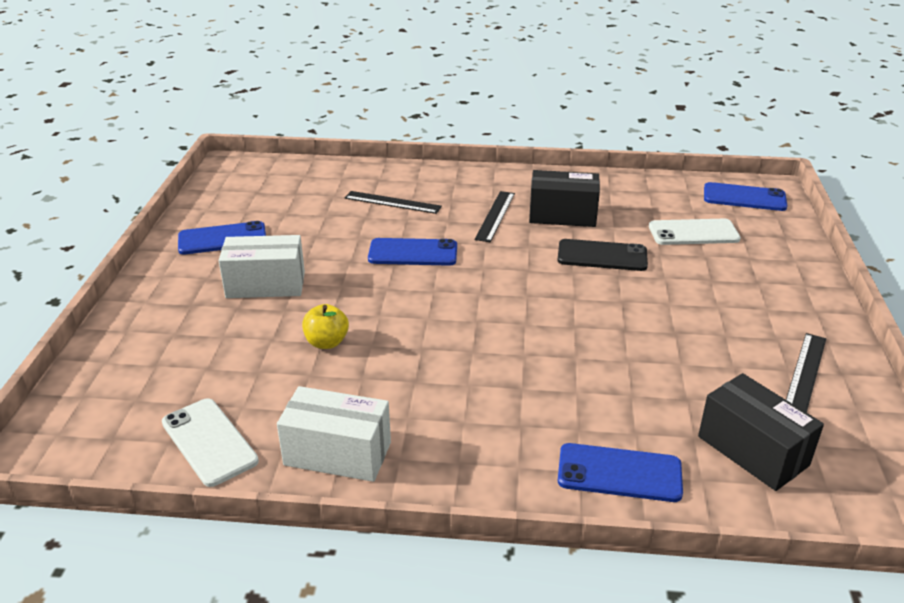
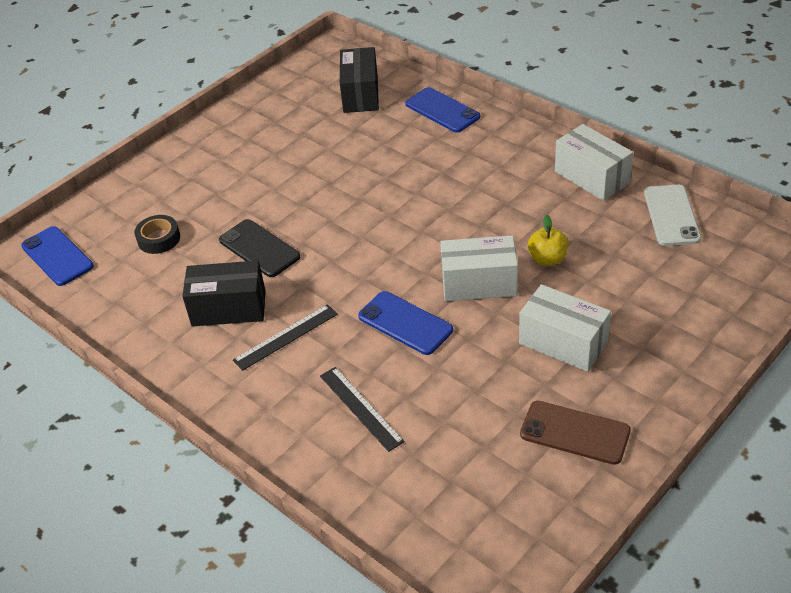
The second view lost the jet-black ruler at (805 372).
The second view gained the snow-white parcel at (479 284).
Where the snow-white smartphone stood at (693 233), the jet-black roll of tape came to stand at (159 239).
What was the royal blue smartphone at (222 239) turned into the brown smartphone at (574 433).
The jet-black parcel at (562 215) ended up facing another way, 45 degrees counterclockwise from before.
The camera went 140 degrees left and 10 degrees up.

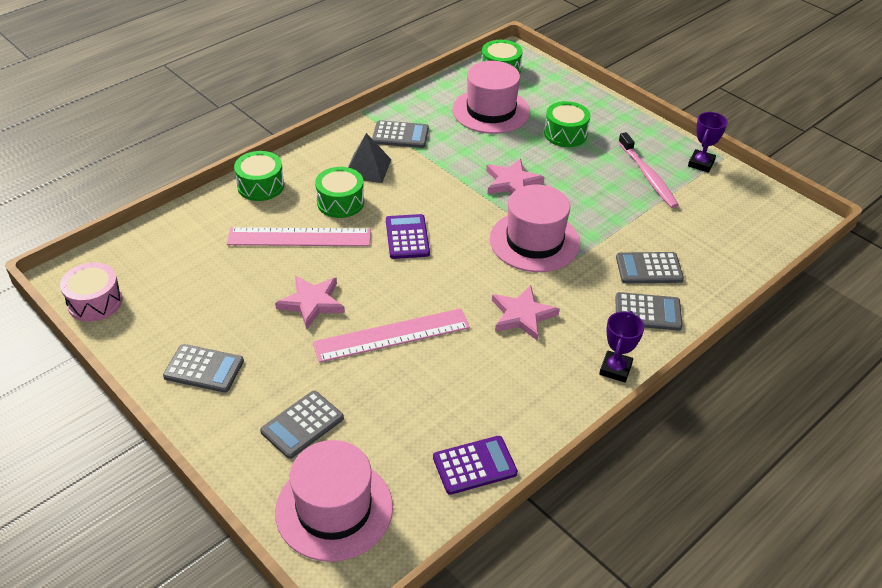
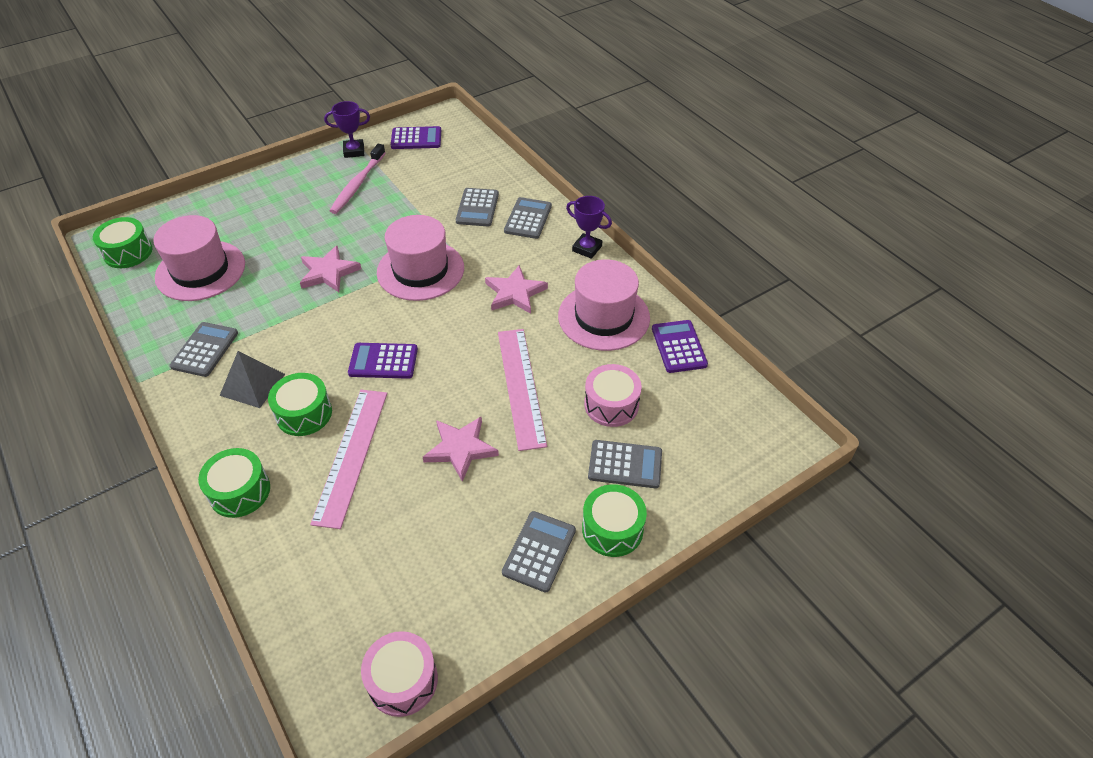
The second view gained the royal purple pocket calculator at (416 139).
The second view gained the pink snare drum at (611 404).
The pink tall hat ended up elsewhere, having gone from (334 509) to (603 317).
The green snare drum ended up elsewhere, having gone from (565 134) to (612 529).
The gray pocket calculator at (302 425) ended up facing another way, 45 degrees counterclockwise from before.
The pink dental brush at (648 176) ended up facing another way, 120 degrees clockwise from before.
The royal purple prize cup at (701 163) ended up facing another way, 45 degrees counterclockwise from before.
The camera went 80 degrees left and 5 degrees up.

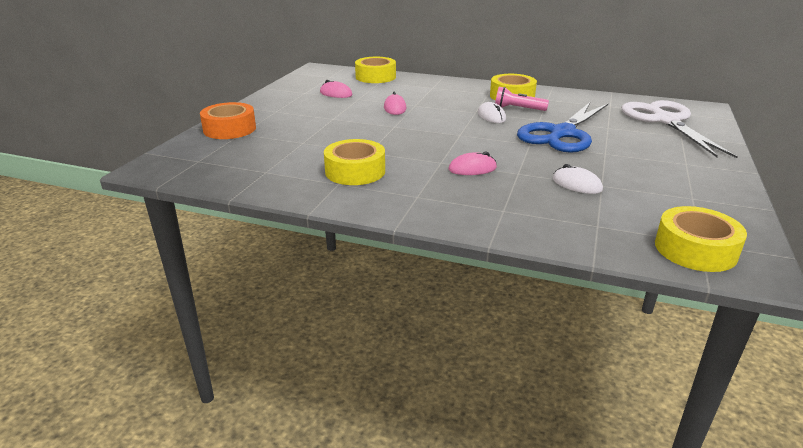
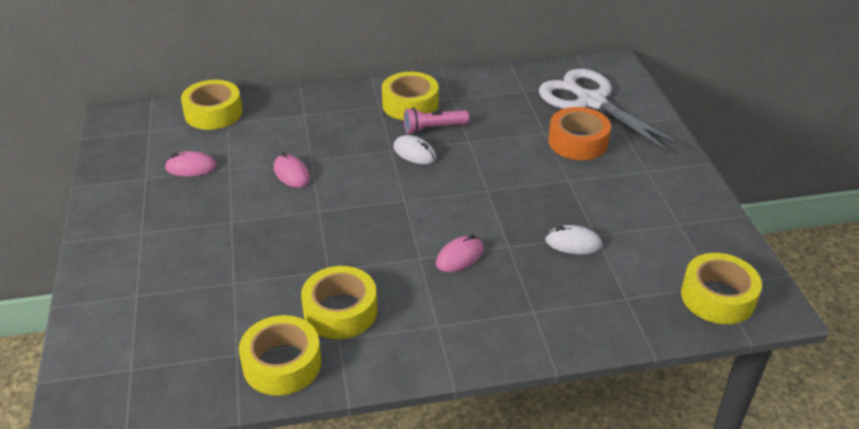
The second view lost the royal blue shears at (562 133).
The second view gained the golden roll of tape at (282 364).
The orange roll of tape ended up elsewhere, having gone from (229 129) to (578 142).
The camera went 30 degrees left and 10 degrees up.

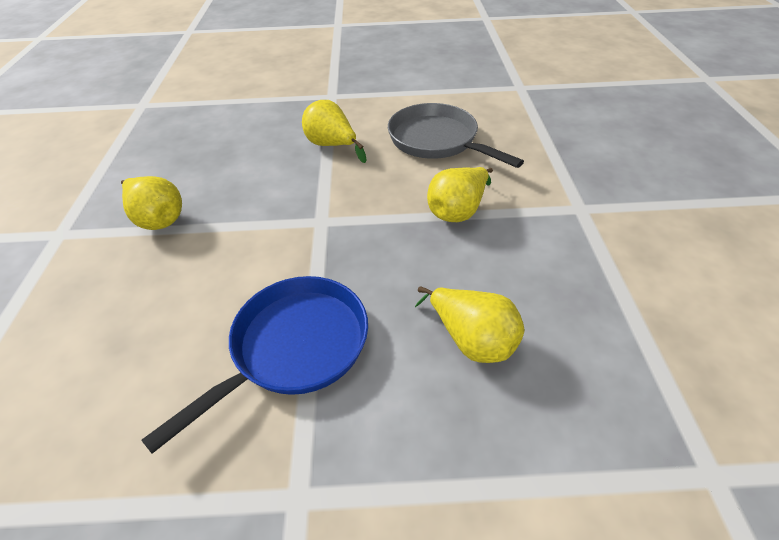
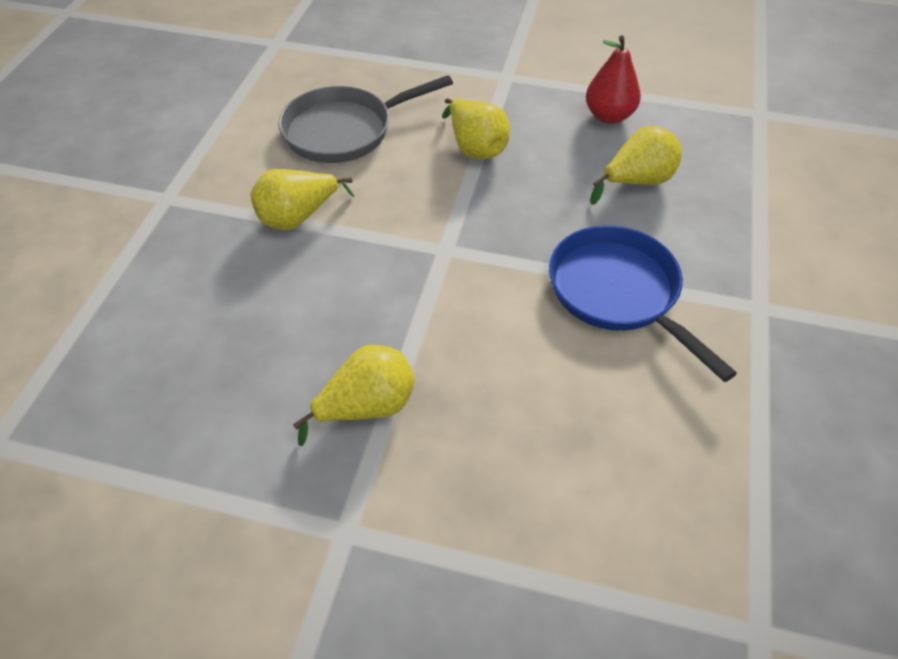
The second view gained the scarlet pear fruit at (609 116).
The camera went 75 degrees left and 5 degrees up.

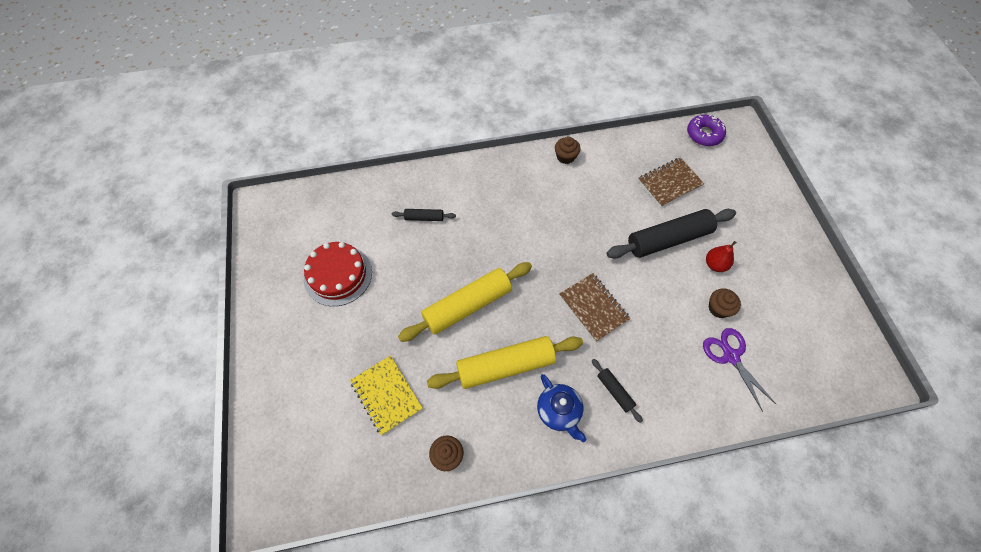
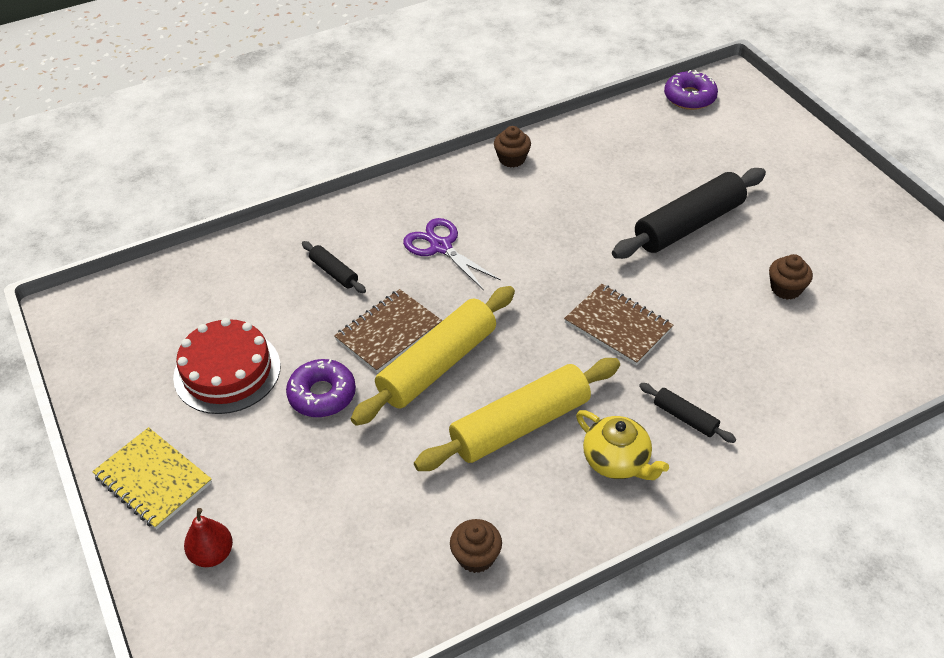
The second view gained the royal purple doughnut at (322 394).
The golden notepad ended up elsewhere, having gone from (386 395) to (153 480).
The brown notepad ended up elsewhere, having gone from (669 183) to (388 333).
The royal purple shears ended up elsewhere, having gone from (730 356) to (441 246).
The scarlet pear fruit ended up elsewhere, having gone from (715 265) to (212 554).
What was the royal blue china teapot at (559 411) turned into the golden china teapot at (617 461).
The jet-black dough roller at (424 218) ended up facing another way, 60 degrees clockwise from before.
The camera went 15 degrees left and 15 degrees down.

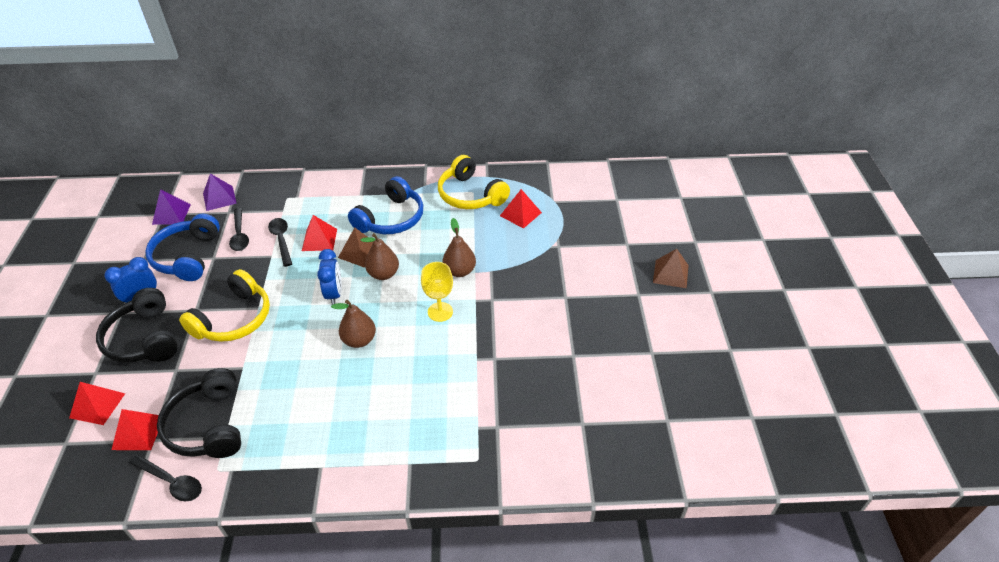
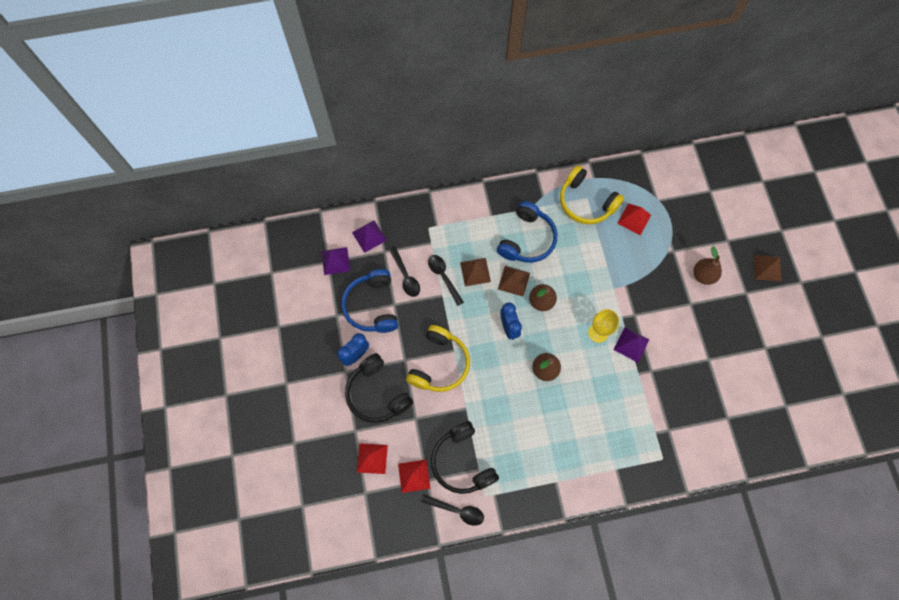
The second view gained the royal purple pyramid at (631 344).
The brown pear fruit ended up elsewhere, having gone from (459 271) to (703 275).
What was the scarlet pyramid at (319 240) turned into the brown pyramid at (475 272).
The camera went 10 degrees left and 25 degrees up.

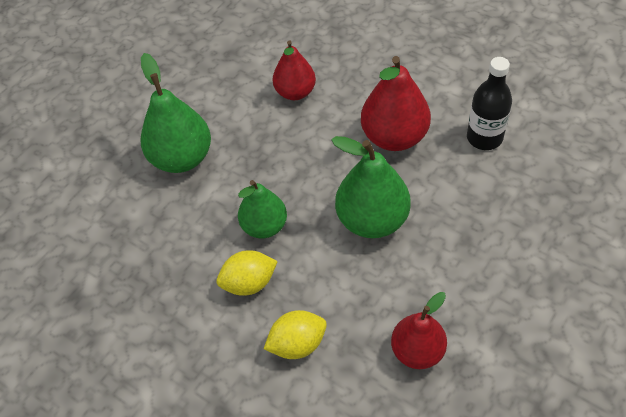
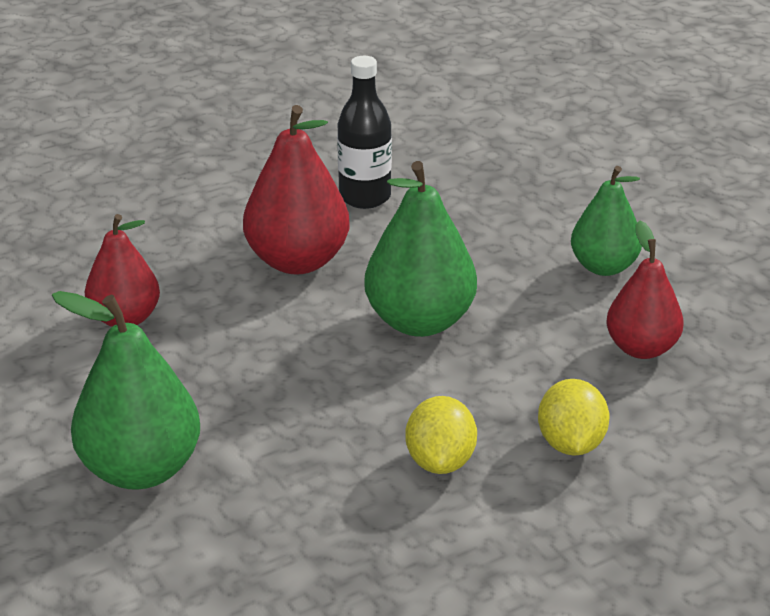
The green pear fruit ended up elsewhere, having gone from (264 226) to (603 267).
The camera went 70 degrees left and 20 degrees down.

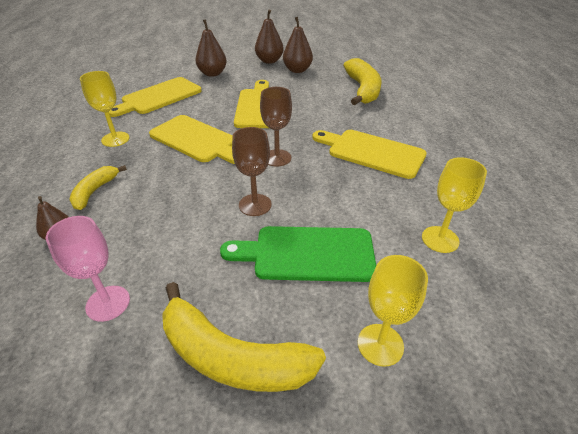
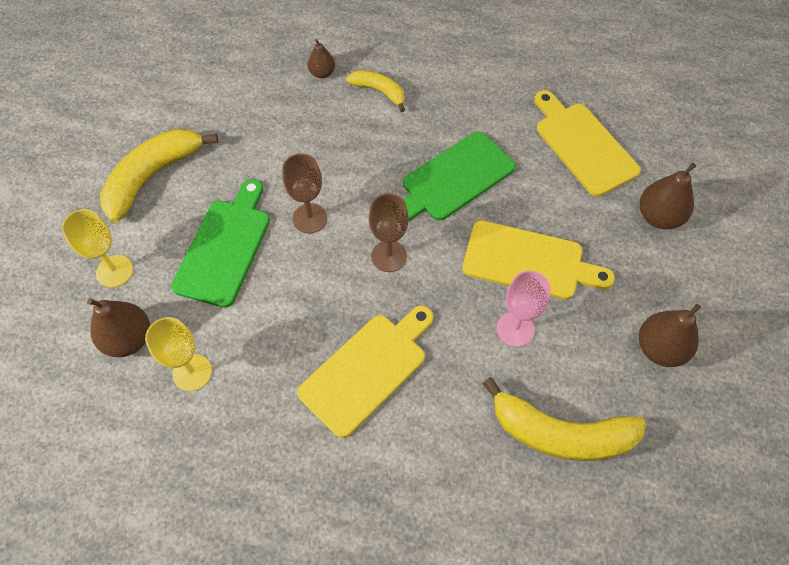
The second view lost the golden wine glass at (115 139).
The pink wine glass ended up elsewhere, having gone from (108 303) to (515 329).
The brown pear fruit ended up elsewhere, having gone from (269 61) to (128 339).
What was the golden cutting board at (196 140) turned into the green cutting board at (454 179).
The camera went 105 degrees right and 20 degrees up.

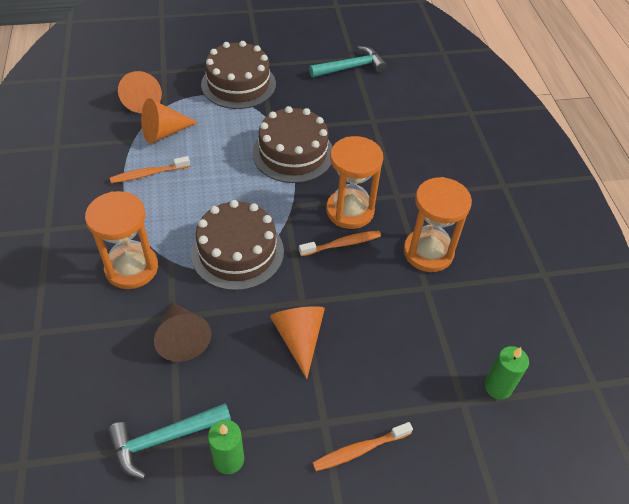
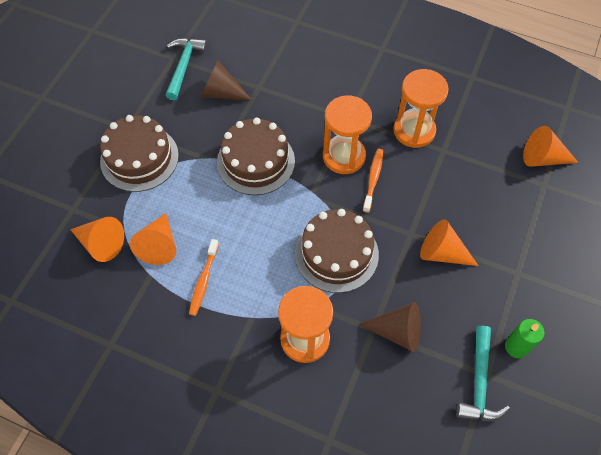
The second view lost the orange dental brush at (359 450).
The second view gained the brown solid cone at (221 93).
Where the green wax candle stood at (498 387), the orange solid cone came to stand at (542 158).
The camera went 55 degrees left and 10 degrees up.

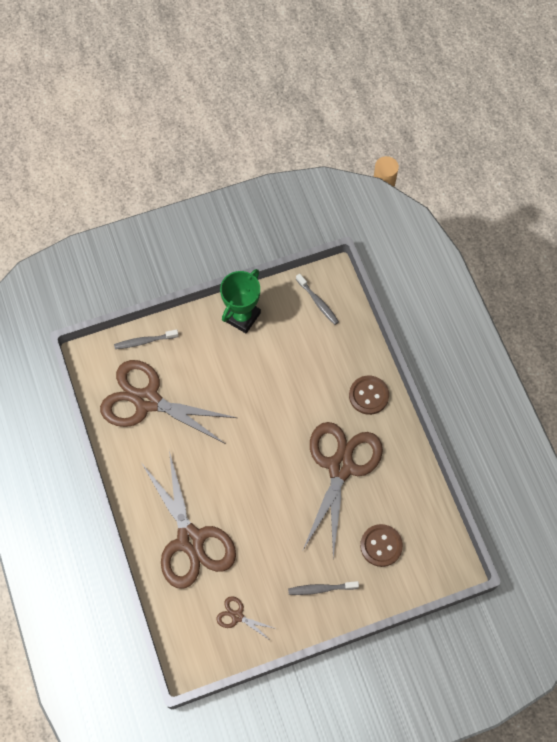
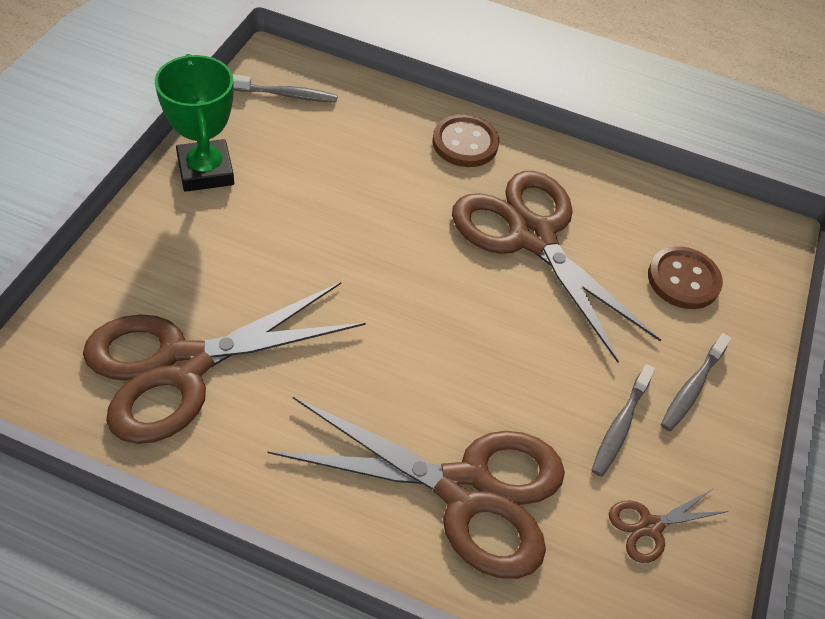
The gray dental brush ended up elsewhere, having gone from (144 341) to (620 426).
The camera went 55 degrees left and 15 degrees down.

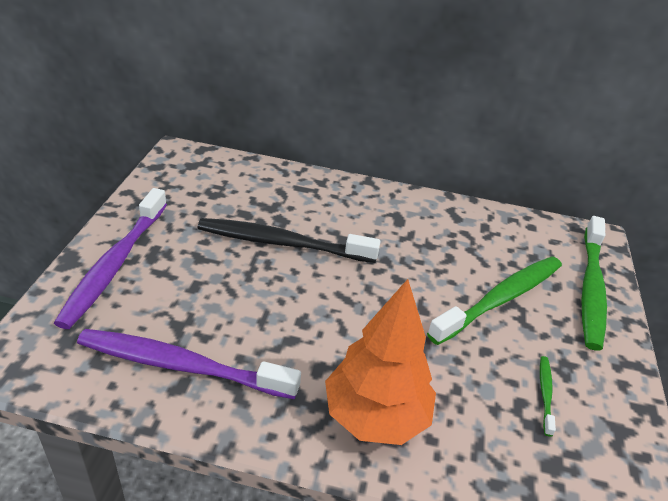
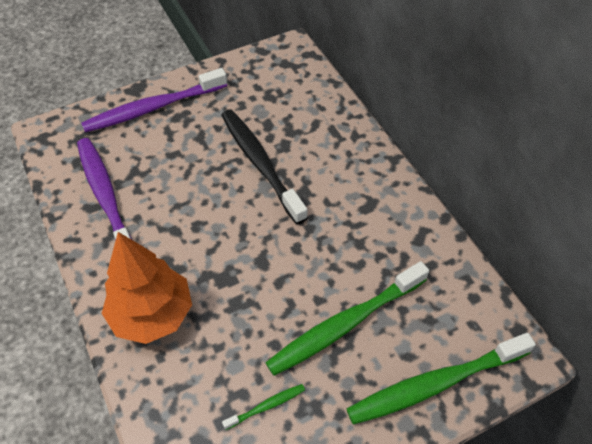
The green dental brush at (500 299) ended up facing another way, 135 degrees clockwise from before.
The camera went 55 degrees right and 15 degrees up.

